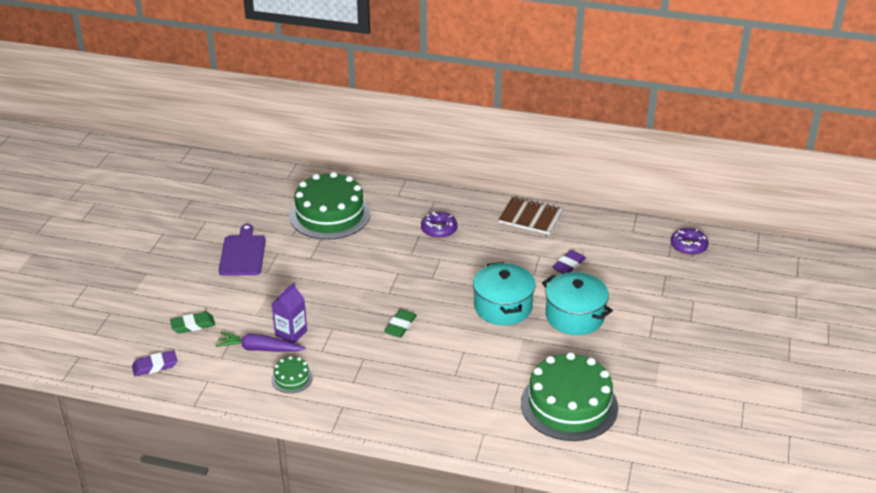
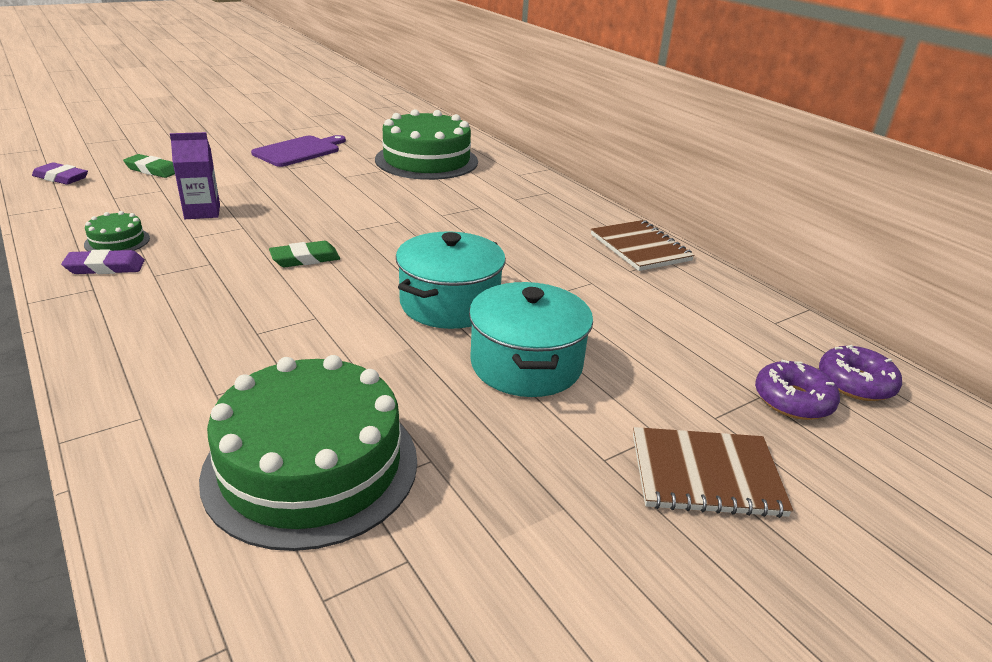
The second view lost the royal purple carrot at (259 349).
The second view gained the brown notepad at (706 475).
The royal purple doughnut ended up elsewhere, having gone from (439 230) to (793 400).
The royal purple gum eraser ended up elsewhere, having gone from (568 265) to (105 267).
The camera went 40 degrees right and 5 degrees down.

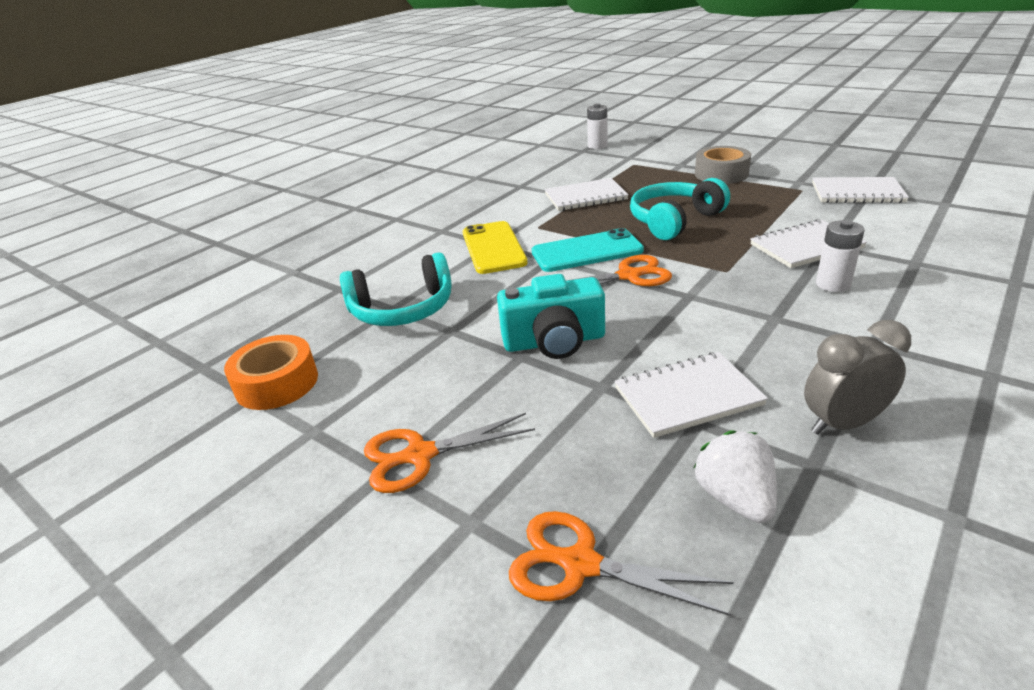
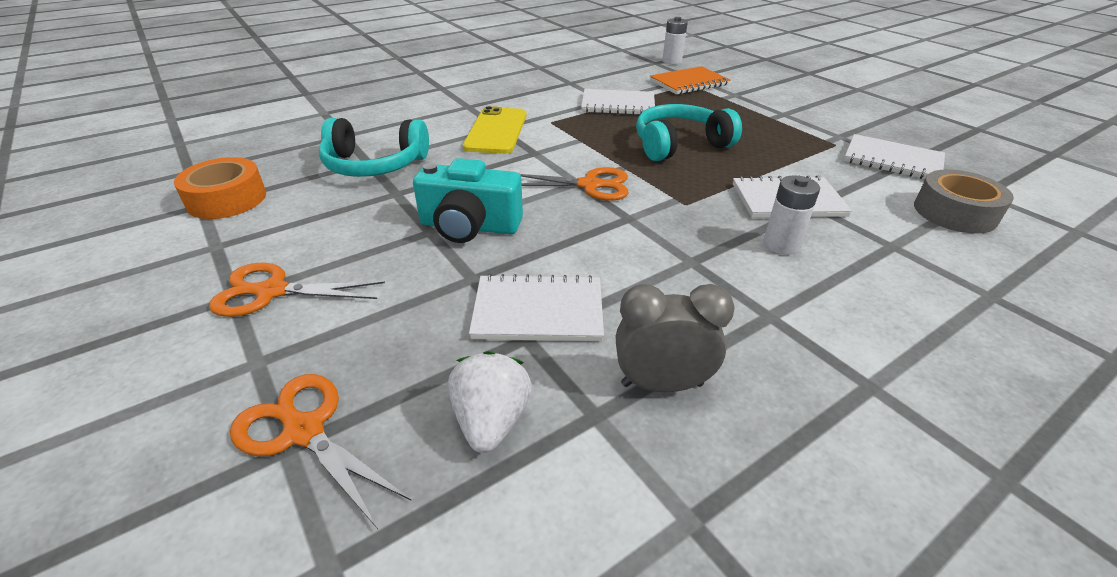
The second view lost the turquoise smartphone at (587 251).
The second view gained the orange notepad at (689 83).
The gray roll of tape ended up elsewhere, having gone from (721 174) to (954 213).
The camera went 15 degrees right and 5 degrees up.

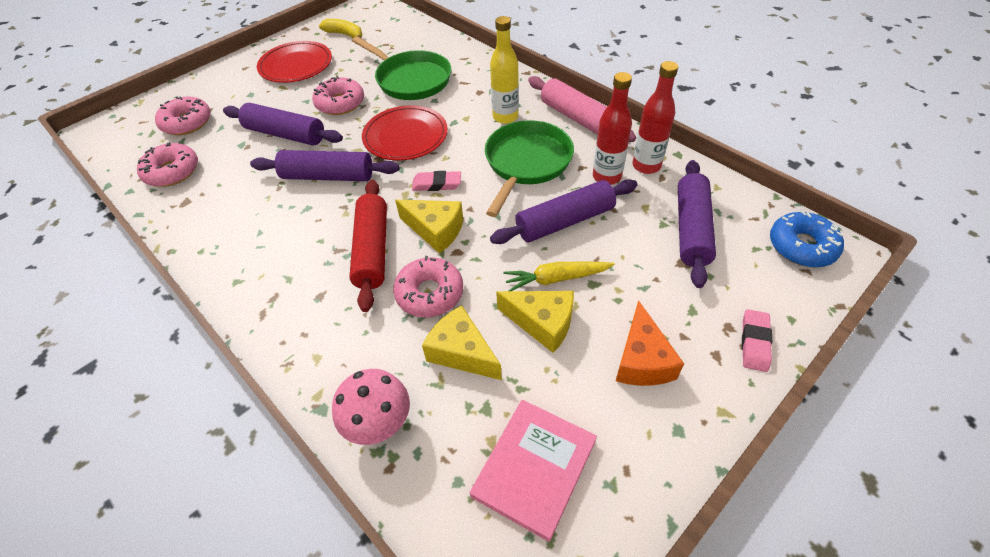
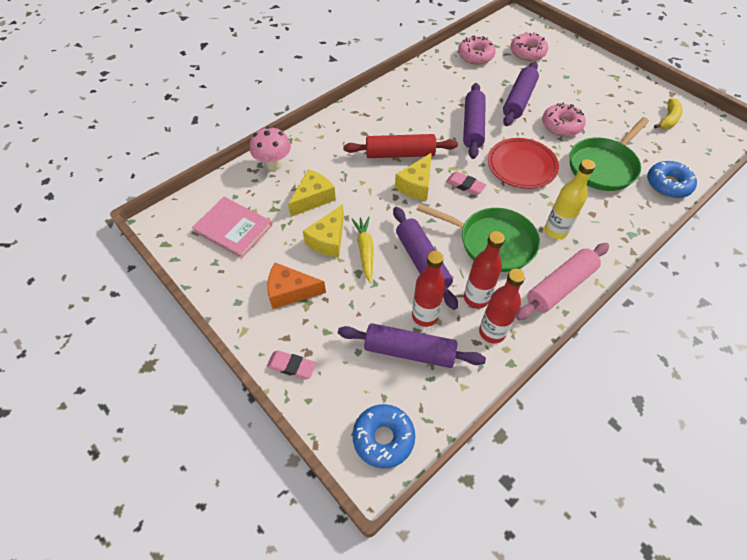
The second view lost the scarlet plate at (296 65).
The second view lost the pink doughnut at (429 293).
The second view gained the scarlet flask at (425 316).
The second view gained the royal blue doughnut at (668 184).
The pink gum eraser at (437 184) ended up facing another way, 60 degrees counterclockwise from before.
The camera went 90 degrees right and 5 degrees up.

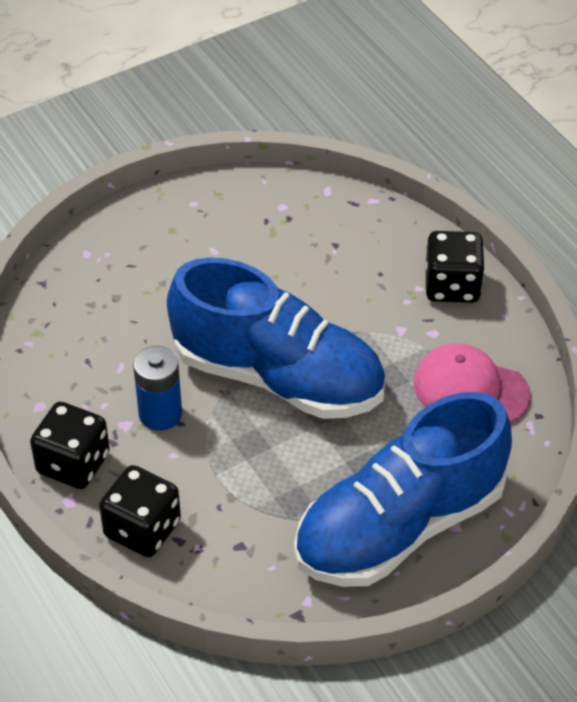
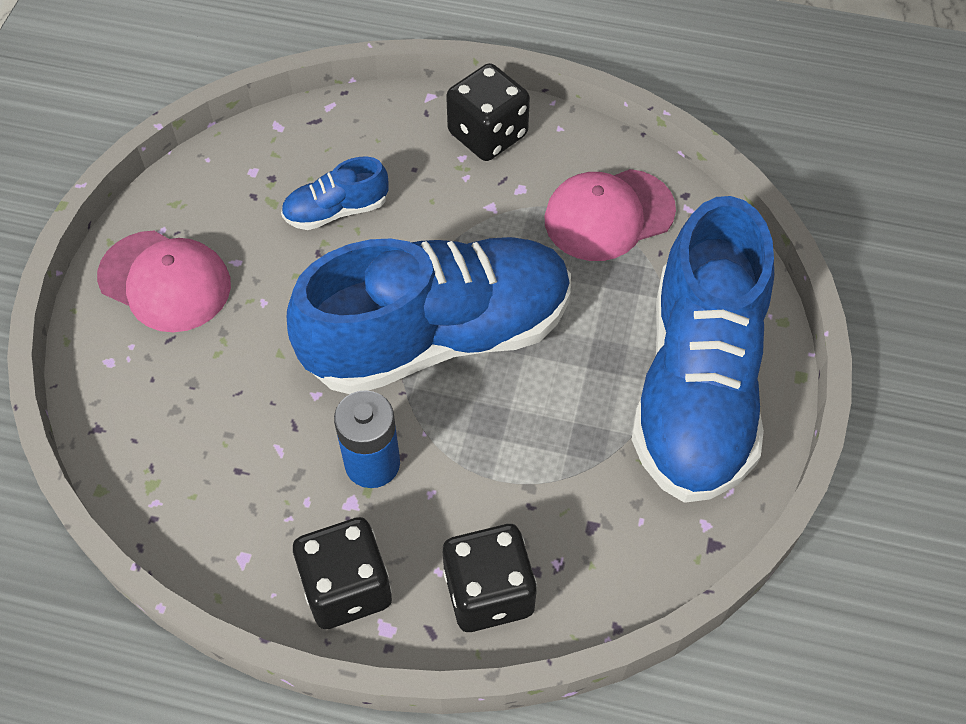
The second view gained the pink baseball cap at (165 281).
The second view gained the royal blue sneaker at (336 210).
The camera went 45 degrees left and 10 degrees up.

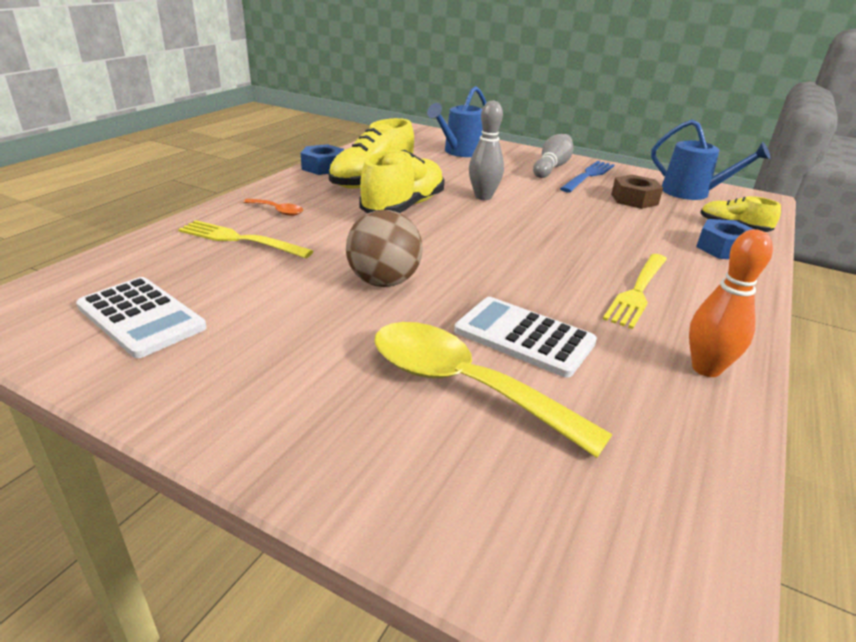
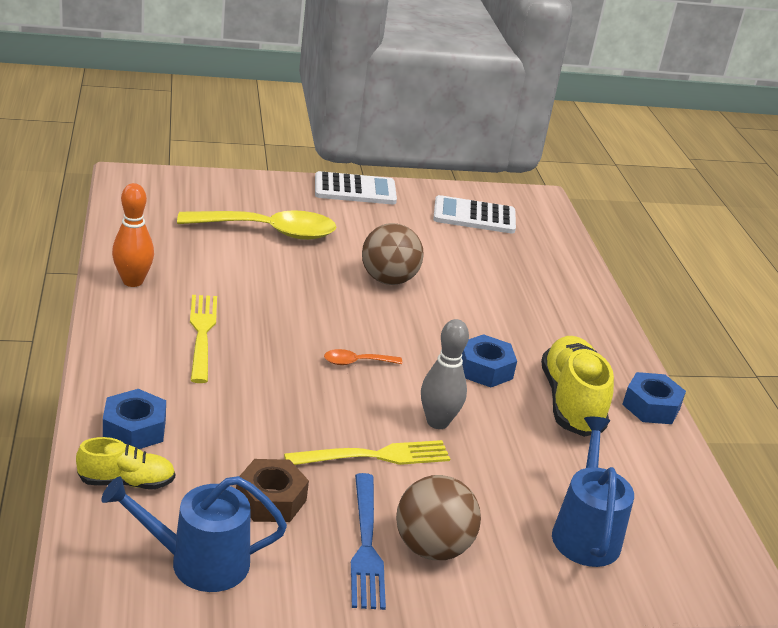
The golden dinner fork ended up elsewhere, having gone from (239 239) to (375 456).
The orange teaspoon ended up elsewhere, having gone from (278 211) to (356 362).
The snow-white pocket calculator ended up elsewhere, having gone from (524 337) to (355 190).
Where the golden sneaker stood at (403 207), the royal blue hex nut came to stand at (485 369).
Where the gray tenpin stood at (551 167), the brown sphere came to stand at (432 547).
The camera went 140 degrees right and 0 degrees up.

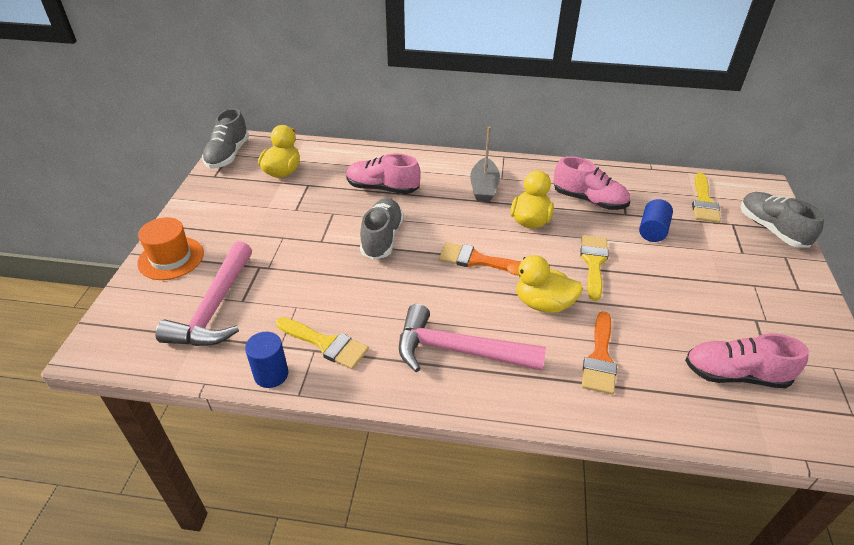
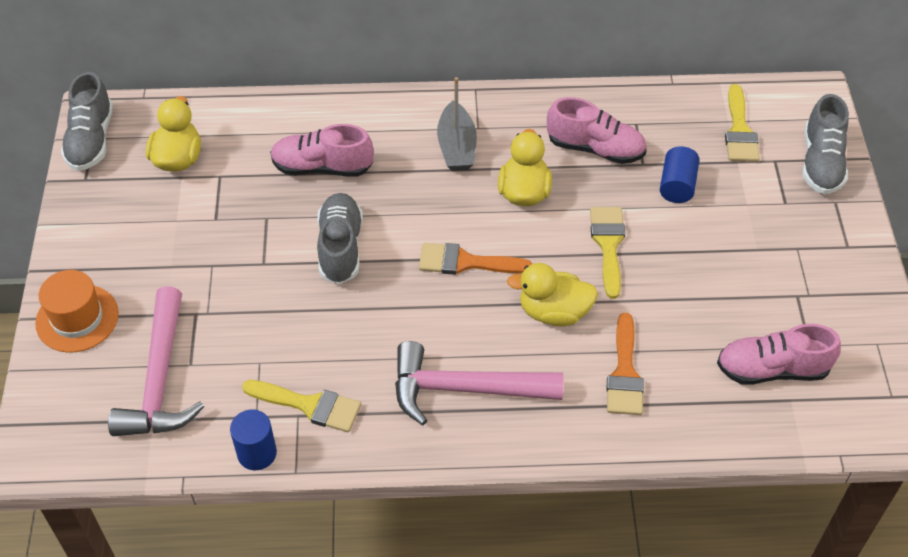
The gray sneaker at (771 229) ended up facing another way, 135 degrees counterclockwise from before.
The camera went 10 degrees left and 10 degrees up.

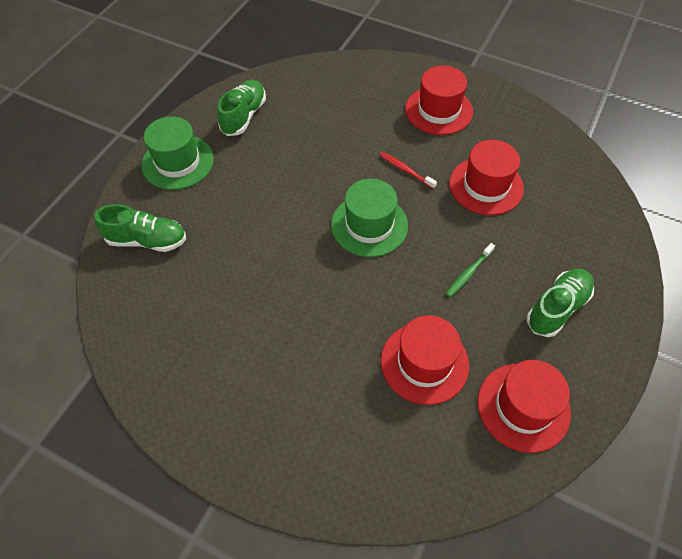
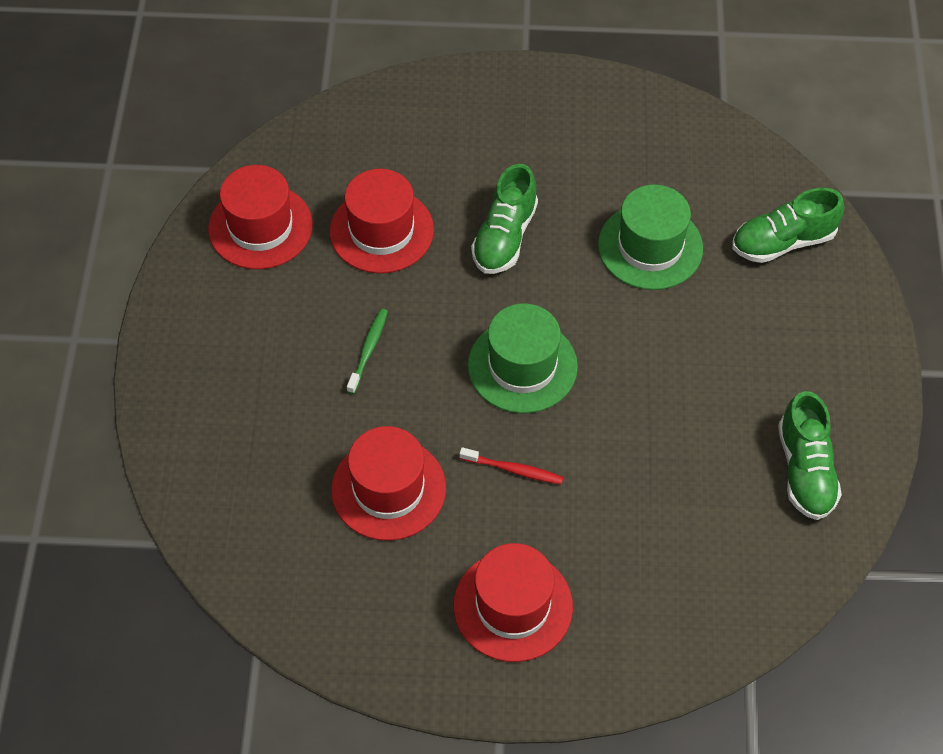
The green tall hat ended up elsewhere, having gone from (178 162) to (650 247).
The green sneaker ended up elsewhere, having gone from (557 308) to (504 237).
The camera went 155 degrees right and 0 degrees up.

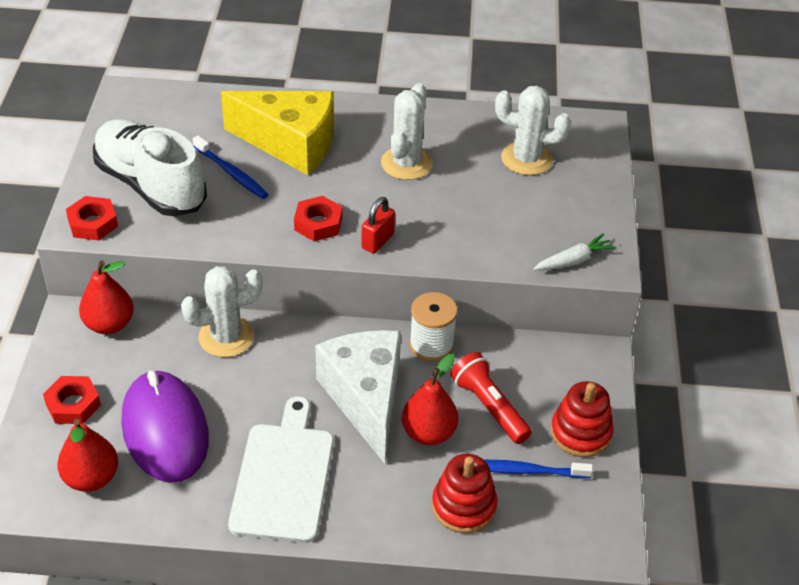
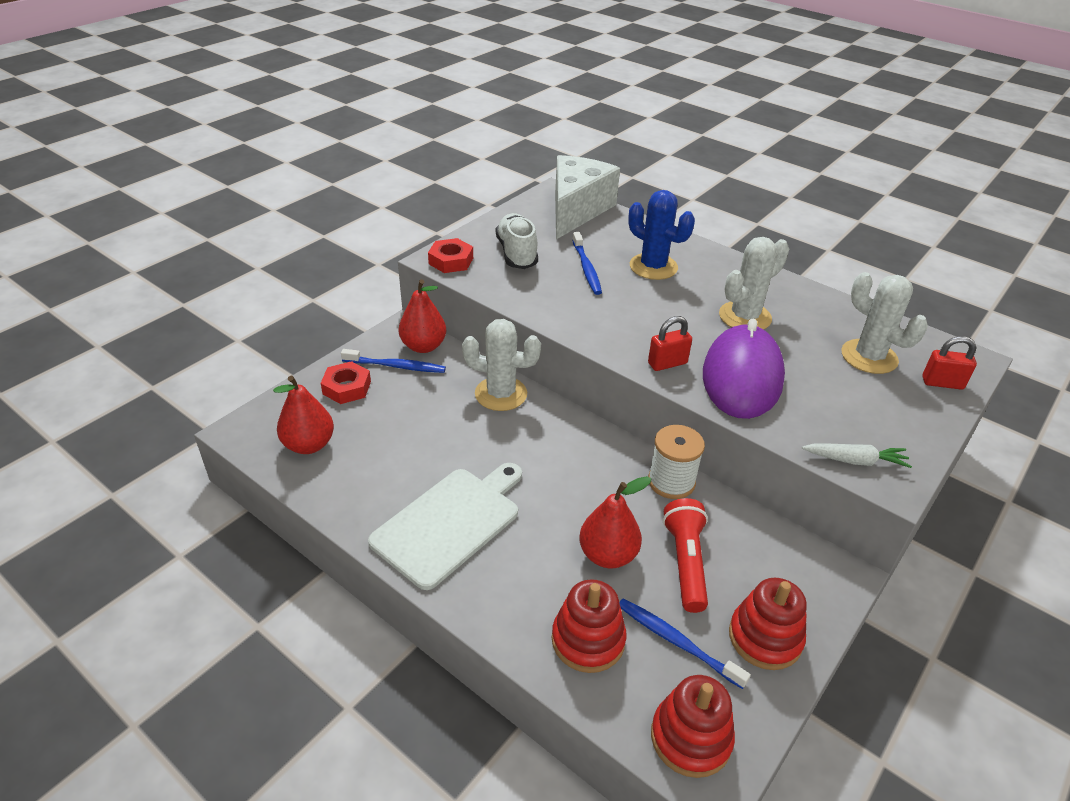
The second view lost the scarlet hex nut at (318 223).
The second view gained the royal blue dental brush at (396 366).
The second view gained the scarlet ring stacker at (690 738).
The second view gained the scarlet padlock at (942 383).
The royal purple PC mouse ended up elsewhere, having gone from (165 430) to (742 377).
The snow-white cheese wedge ended up elsewhere, having gone from (366 399) to (576 210).
Where the golden cheese wedge stood at (291 144), the royal blue prickly plant came to stand at (653 267).
The size of the snow-white sneaker at (151 185) changed by a factor of 0.64.
The camera went 35 degrees right and 5 degrees down.

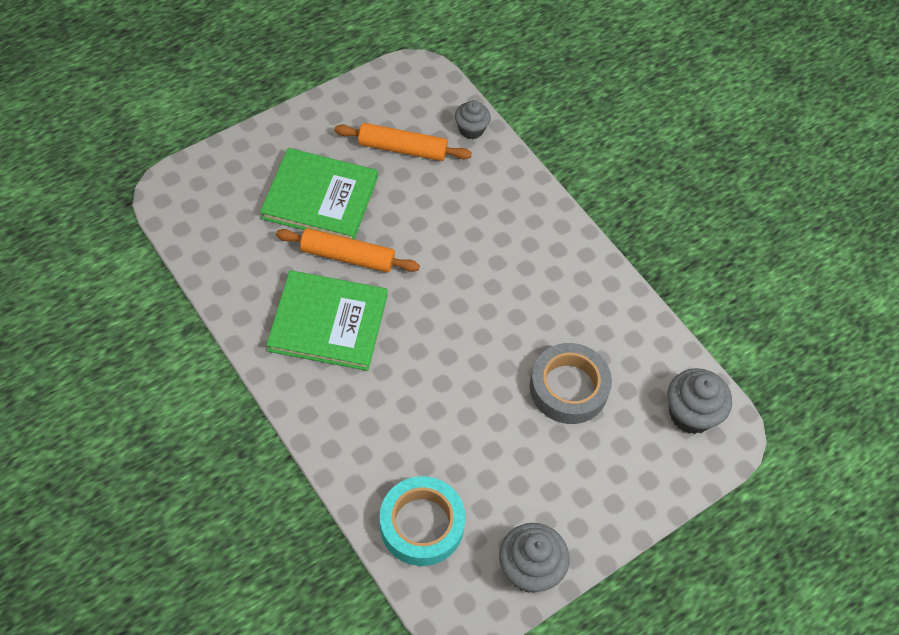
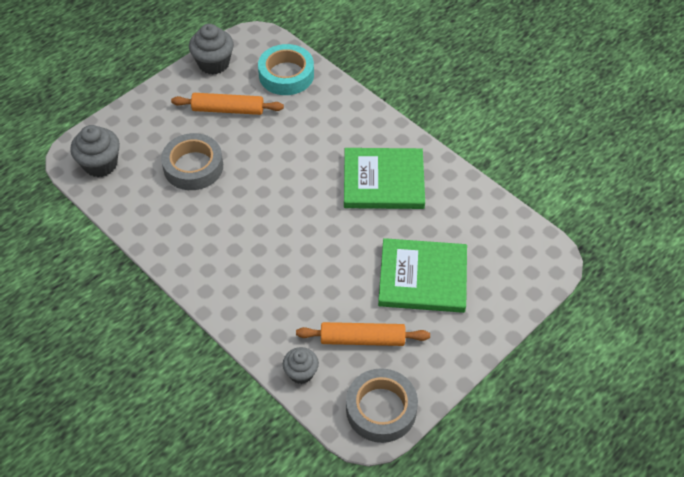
The second view gained the gray roll of tape at (381 409).
The orange dough roller ended up elsewhere, having gone from (347 257) to (228 109).
The camera went 175 degrees right and 5 degrees down.

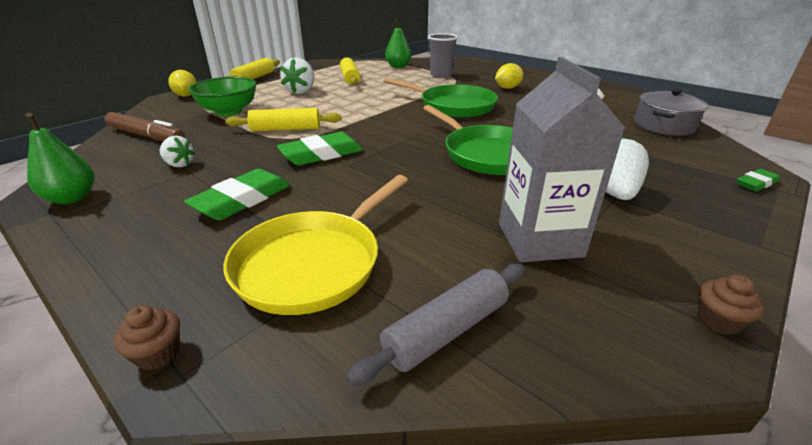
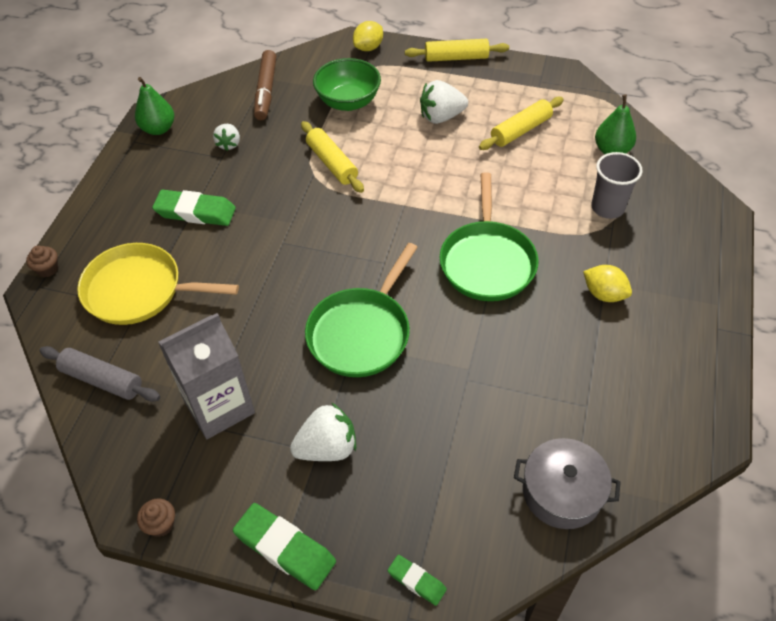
The green gum eraser ended up elsewhere, having gone from (321 154) to (285 548).
The camera went 65 degrees right and 20 degrees up.

